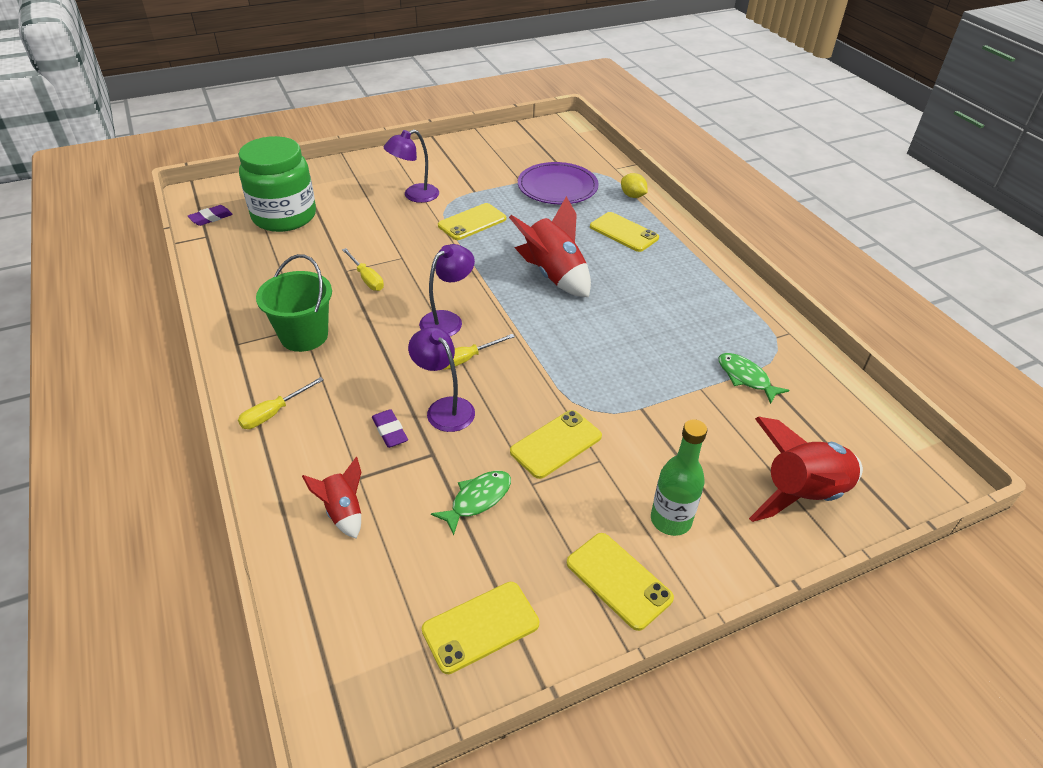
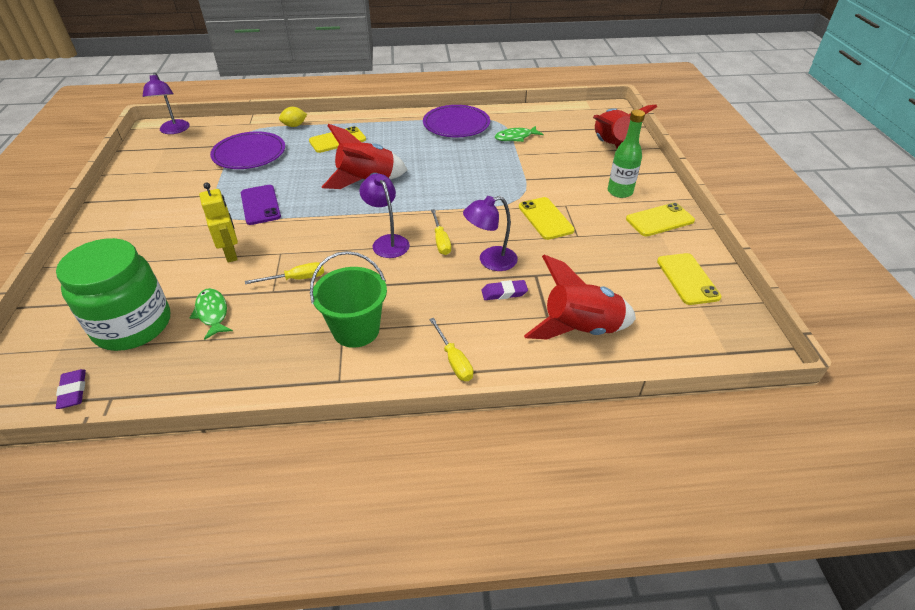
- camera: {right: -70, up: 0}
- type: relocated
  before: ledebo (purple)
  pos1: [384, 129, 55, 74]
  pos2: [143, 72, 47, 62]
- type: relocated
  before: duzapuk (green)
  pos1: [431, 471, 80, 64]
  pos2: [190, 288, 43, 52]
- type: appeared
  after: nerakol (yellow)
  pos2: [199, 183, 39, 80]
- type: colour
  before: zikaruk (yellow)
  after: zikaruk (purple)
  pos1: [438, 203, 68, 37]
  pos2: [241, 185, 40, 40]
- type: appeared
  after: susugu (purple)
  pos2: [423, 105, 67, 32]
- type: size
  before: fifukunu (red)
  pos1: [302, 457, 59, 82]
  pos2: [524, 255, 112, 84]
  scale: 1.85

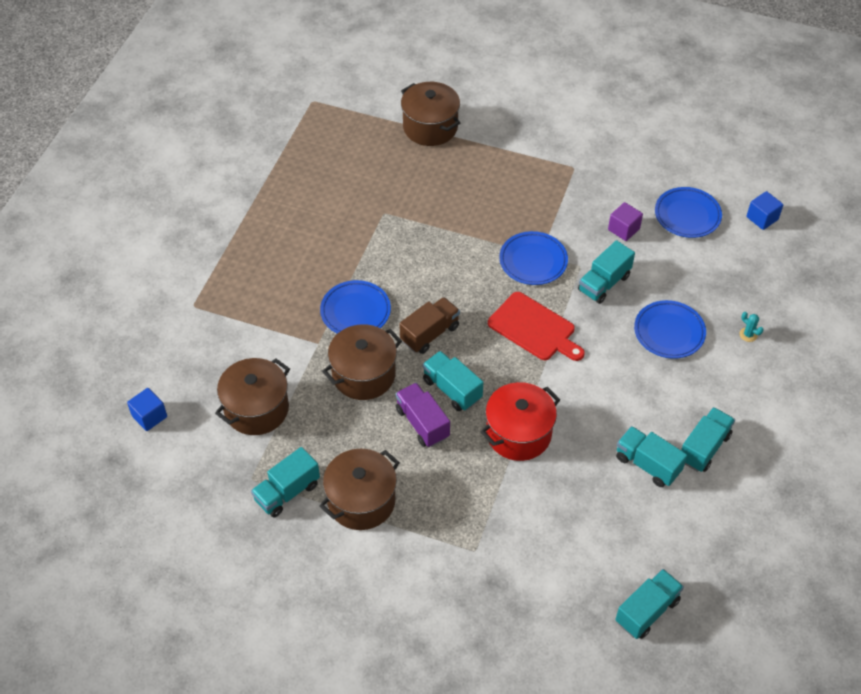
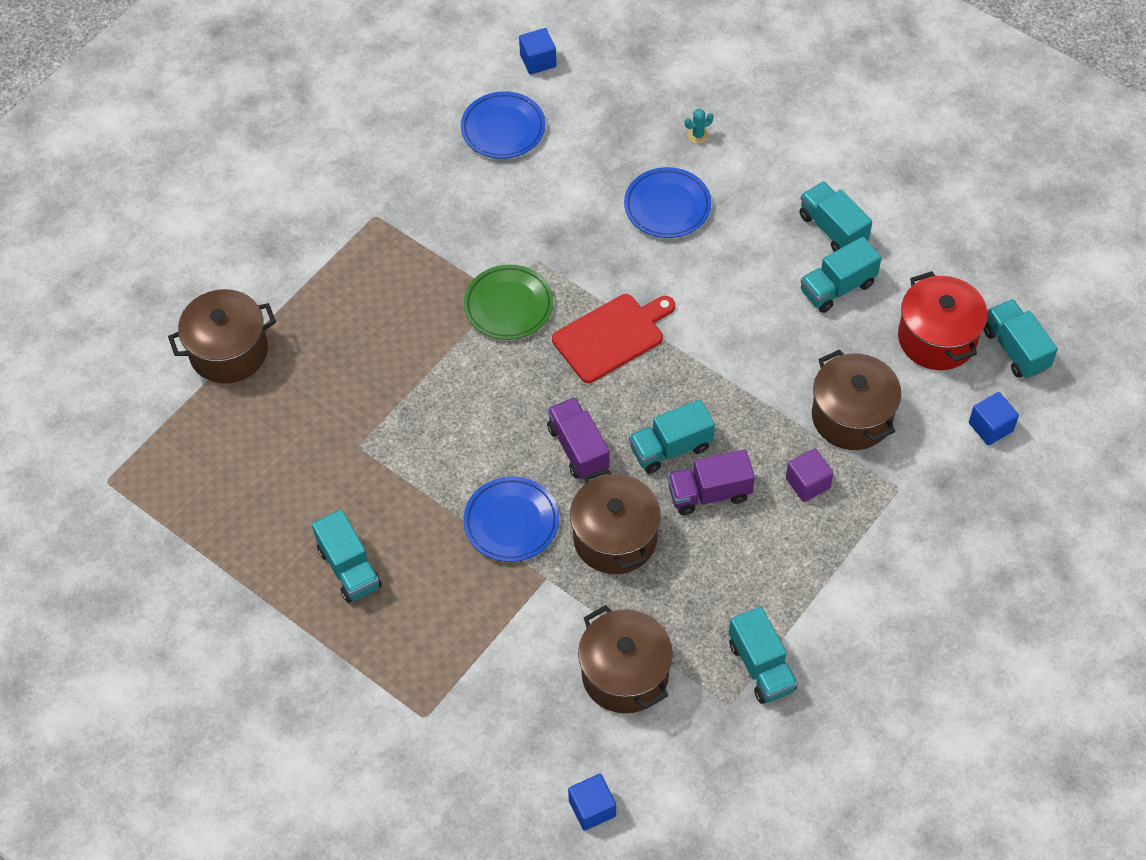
- camera: {right: -70, up: 5}
- type: relocated
  before: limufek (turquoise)
  pos1: [578, 240, 57, 64]
  pos2: [312, 509, 70, 94]
- type: colour
  before: susugu (blue)
  after: susugu (green)
  pos1: [499, 231, 69, 54]
  pos2: [464, 265, 89, 75]
- type: colour
  before: limufek (brown)
  after: limufek (purple)
  pos1: [399, 297, 61, 57]
  pos2: [547, 397, 63, 83]
- type: relocated
  before: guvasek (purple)
  pos1: [608, 202, 35, 39]
  pos2: [786, 448, 47, 54]
- type: relocated
  before: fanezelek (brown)
  pos1: [320, 449, 80, 81]
  pos2: [812, 350, 89, 100]
- type: relocated
  before: fanezelek (red)
  pos1: [480, 382, 80, 79]
  pos2: [898, 271, 90, 99]
- type: appeared
  after: guvasek (blue)
  pos2: [969, 392, 50, 53]

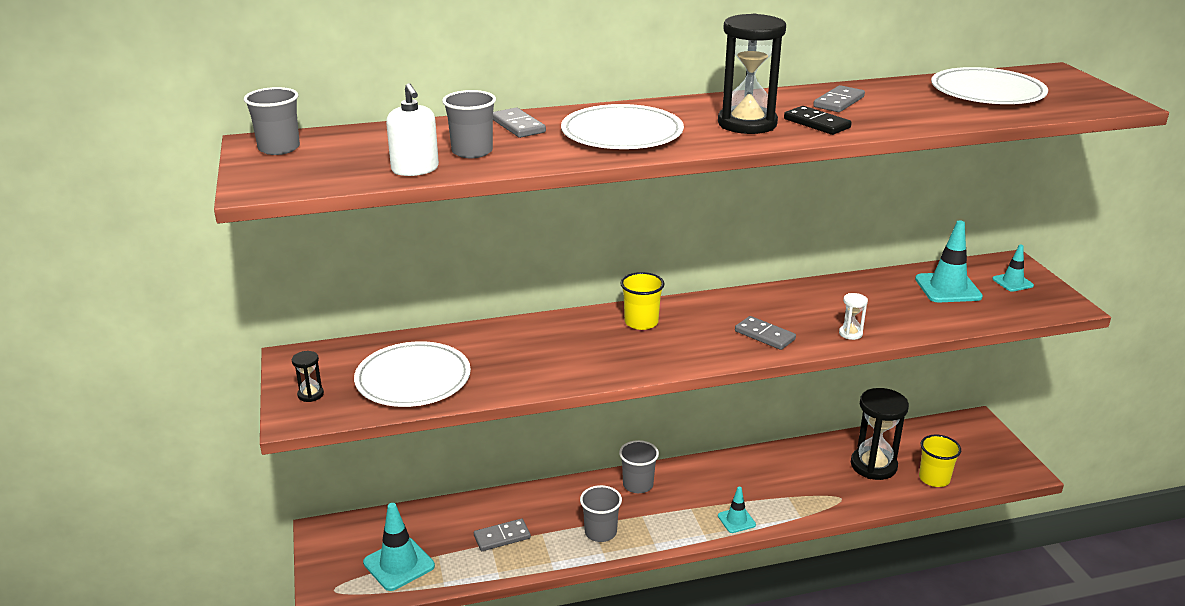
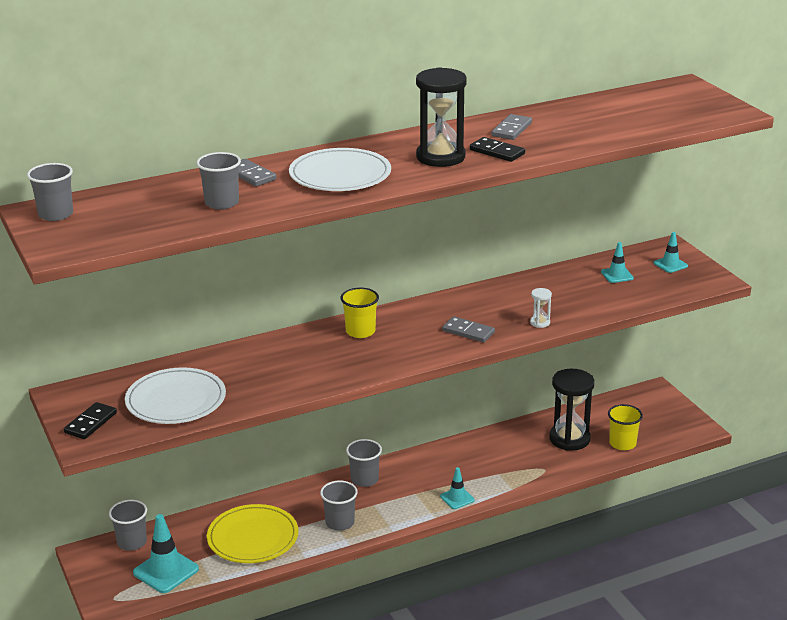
- camera: {right: -10, up: 0}
- type: exchanged
  before: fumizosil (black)
  after: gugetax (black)
  pos1: [292, 351, 32, 51]
  pos2: [64, 402, 53, 37]
- type: appeared
  after: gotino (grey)
  pos2: [109, 500, 38, 51]
- type: exchanged
  before: gugetax (grey)
  after: susugu (yellow)
  pos1: [474, 519, 57, 32]
  pos2: [207, 504, 91, 59]
- type: size
  before: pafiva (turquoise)
  pos1: [915, 220, 68, 82]
  pos2: [601, 242, 33, 41]
  scale: 0.57
- type: missing
  before: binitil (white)
  pos1: [386, 83, 53, 93]
- type: missing
  before: susugu (white)
  pos1: [931, 67, 117, 37]

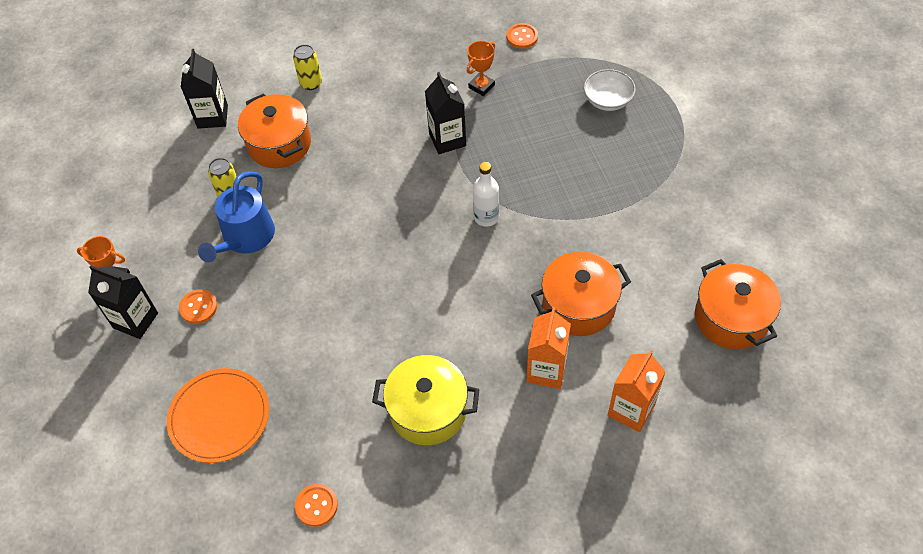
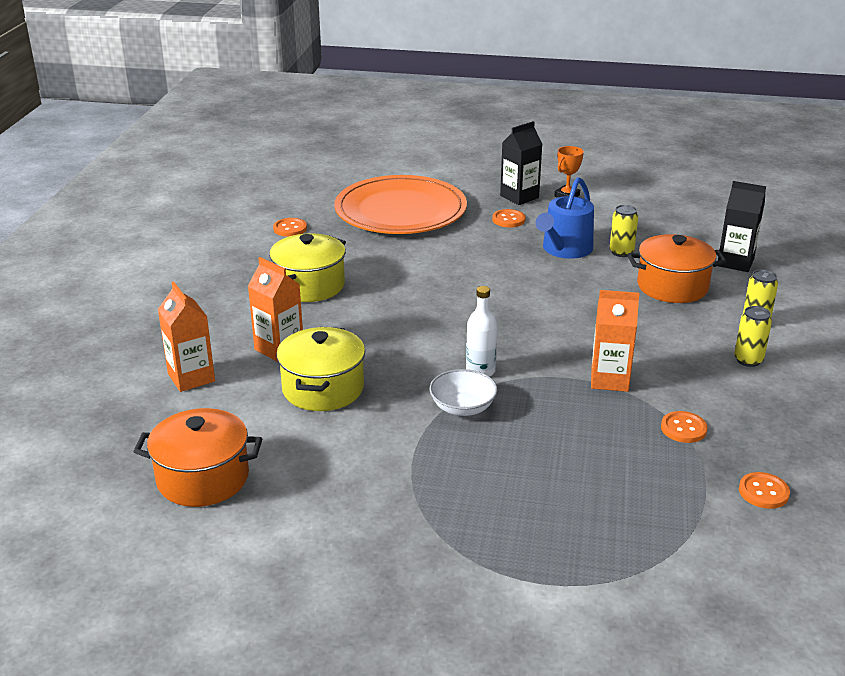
- camera: {right: 115, up: -25}
- type: colour
  before: fanezelek (orange)
  after: fanezelek (yellow)
  pos1: [531, 252, 100, 84]
  pos2: [276, 327, 89, 84]
- type: size
  before: susugu (orange)
  pos1: [167, 368, 102, 95]
  pos2: [334, 175, 133, 59]
  scale: 1.6
- type: relocated
  before: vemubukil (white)
  pos1: [584, 69, 52, 42]
  pos2: [430, 369, 67, 47]
- type: spun
  before: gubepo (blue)
  pos1: [198, 171, 77, 91]
  pos2: [535, 177, 59, 82]
  turn: -105
- type: colour
  before: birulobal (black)
  after: birulobal (orange)
  pos1: [425, 72, 41, 82]
  pos2: [591, 290, 49, 102]
- type: exchanged
  before: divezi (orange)
  after: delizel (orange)
  pos1: [467, 41, 28, 55]
  pos2: [661, 411, 46, 32]
- type: appeared
  after: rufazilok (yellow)
  pos2: [734, 306, 38, 61]

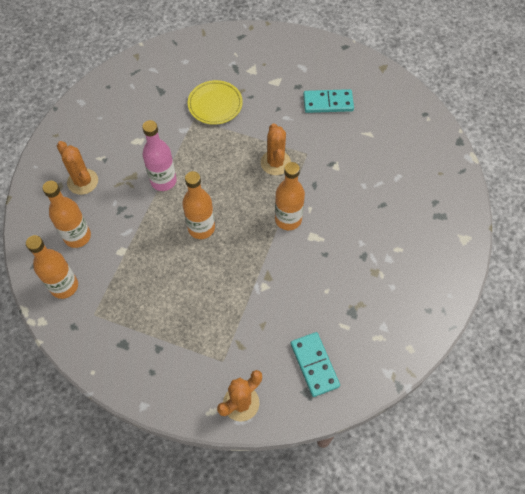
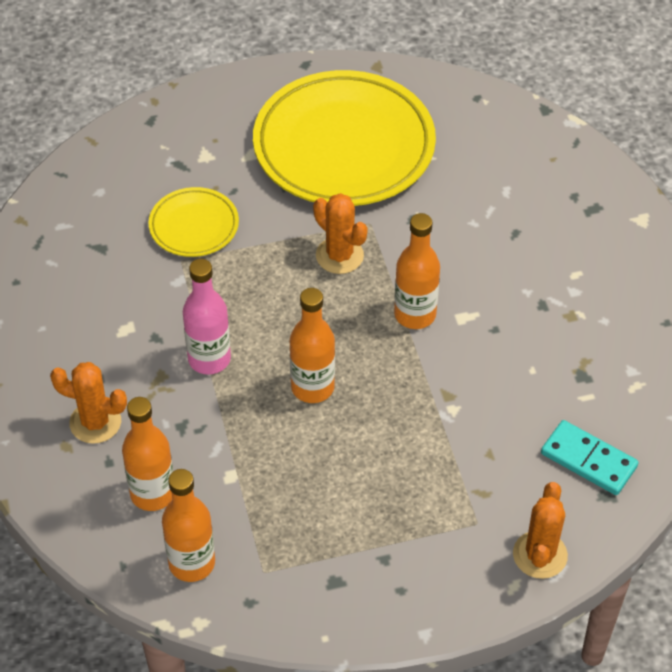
- camera: {right: -35, up: -10}
- type: exchanged
  before: gugetax (turquoise)
  after: susugu (yellow)
  pos1: [303, 89, 51, 24]
  pos2: [253, 70, 183, 136]

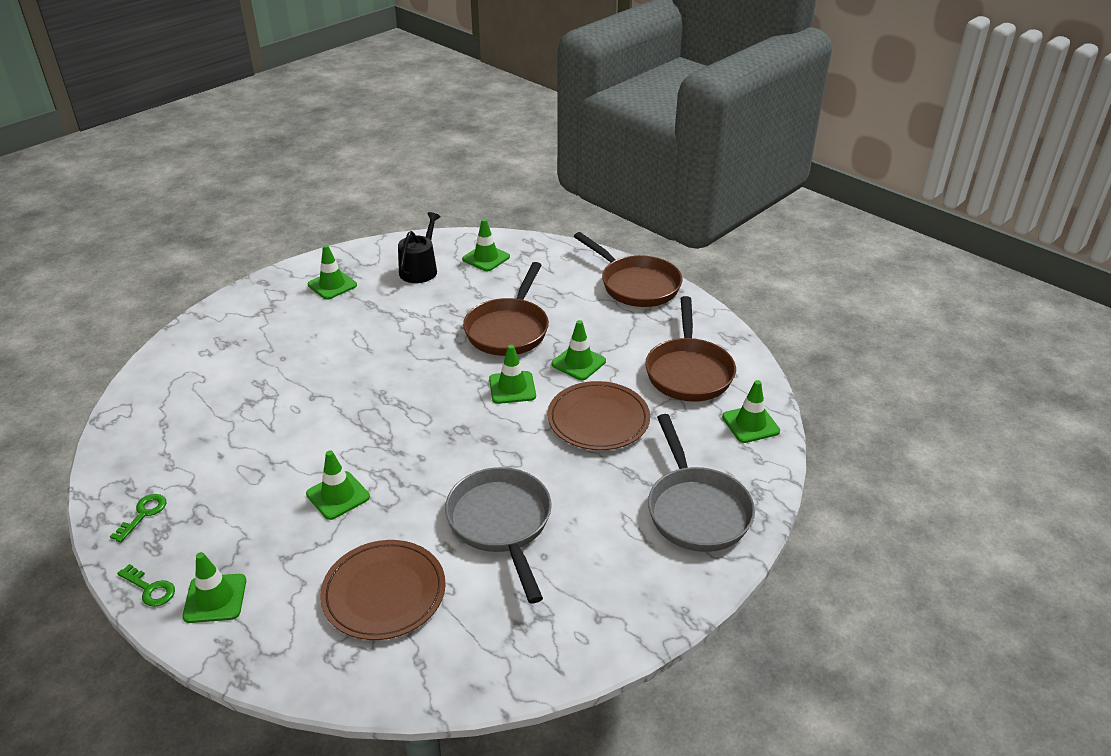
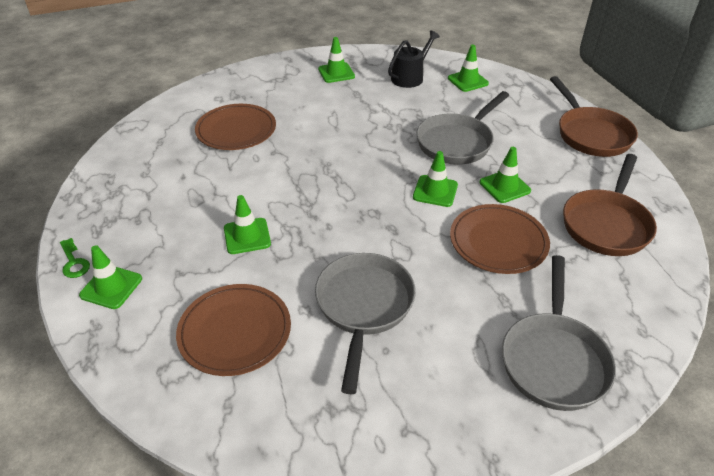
- camera: {right: 25, up: 5}
- type: appeared
  after: susugu (brown)
  pos2: [195, 104, 81, 46]
- type: colour
  before: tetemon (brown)
  after: tetemon (grey)
  pos1: [463, 262, 86, 94]
  pos2: [416, 91, 93, 74]
- type: missing
  before: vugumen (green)
  pos1: [110, 494, 56, 49]
- type: missing
  before: pafiva (green)
  pos1: [722, 380, 58, 63]

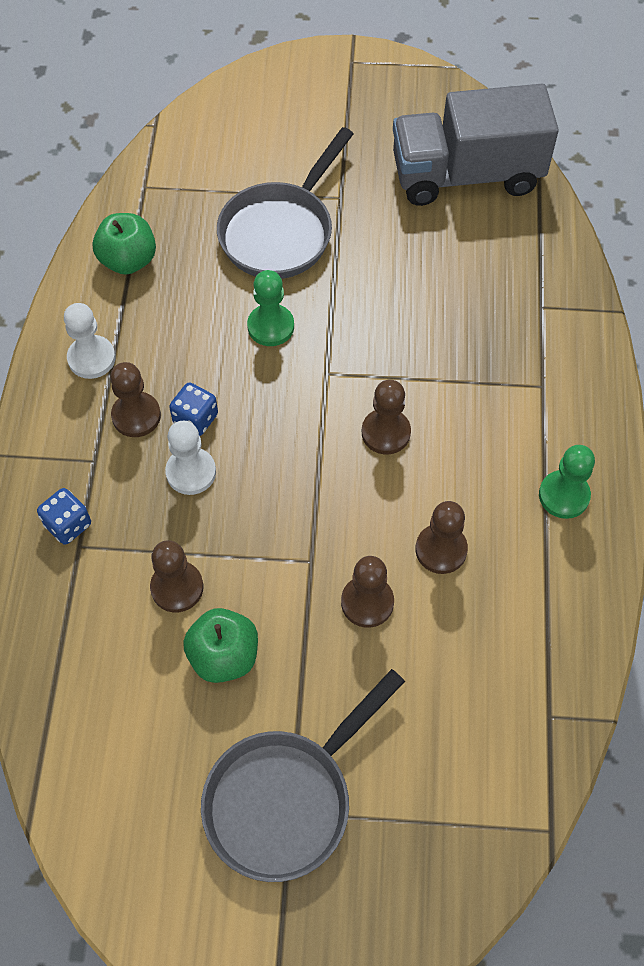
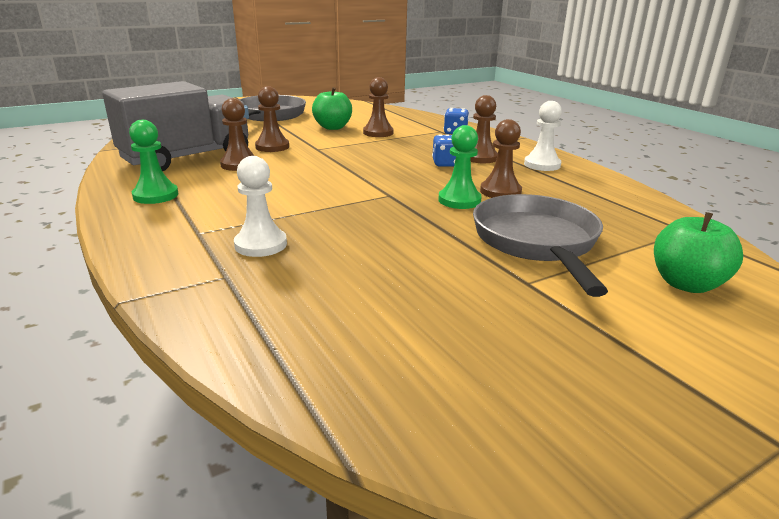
- camera: {right: 145, up: -35}
- type: relocated
  before: limufek (grey)
  pos1: [393, 84, 166, 122]
  pos2: [102, 81, 147, 90]
- type: relocated
  before: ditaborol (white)
  pos1: [165, 421, 51, 74]
  pos2: [234, 156, 53, 101]
- type: relocated
  before: ditaborol (brown)
  pos1: [362, 380, 49, 74]
  pos2: [480, 119, 42, 79]
- type: relocated
  before: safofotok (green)
  pos1: [93, 213, 63, 62]
  pos2: [654, 212, 89, 81]

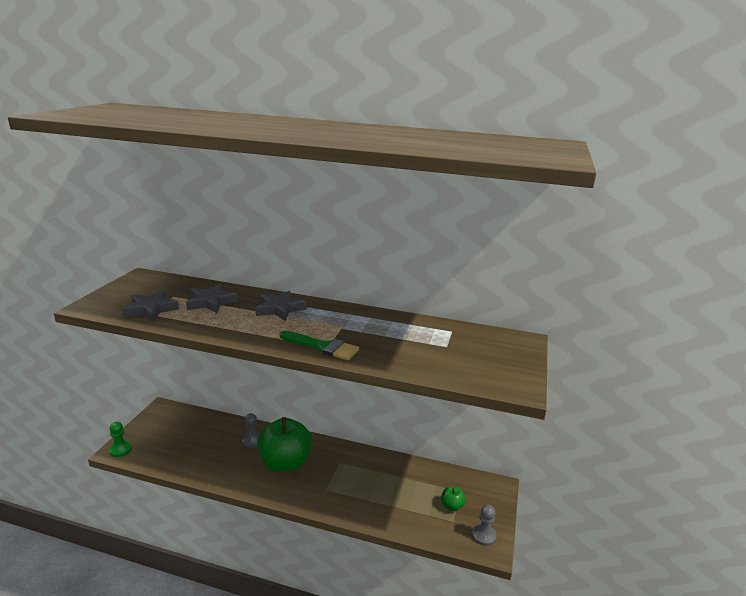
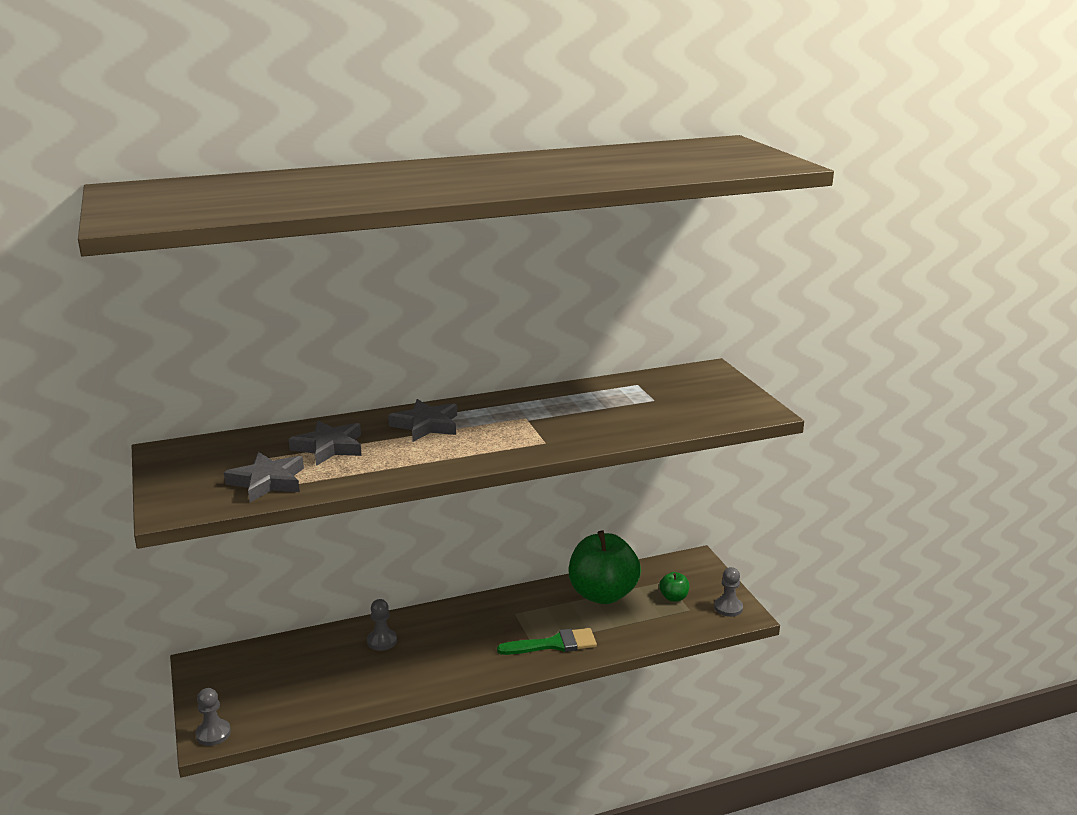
- camera: {right: -35, up: 0}
- type: colour
  before: ditaborol (green)
  after: ditaborol (grey)
  pos1: [109, 422, 23, 35]
  pos2: [196, 688, 35, 58]
- type: relocated
  before: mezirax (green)
  pos1: [280, 331, 79, 29]
  pos2: [497, 628, 100, 27]
- type: relocated
  before: safofotok (green)
  pos1: [257, 417, 55, 55]
  pos2: [569, 530, 72, 74]

